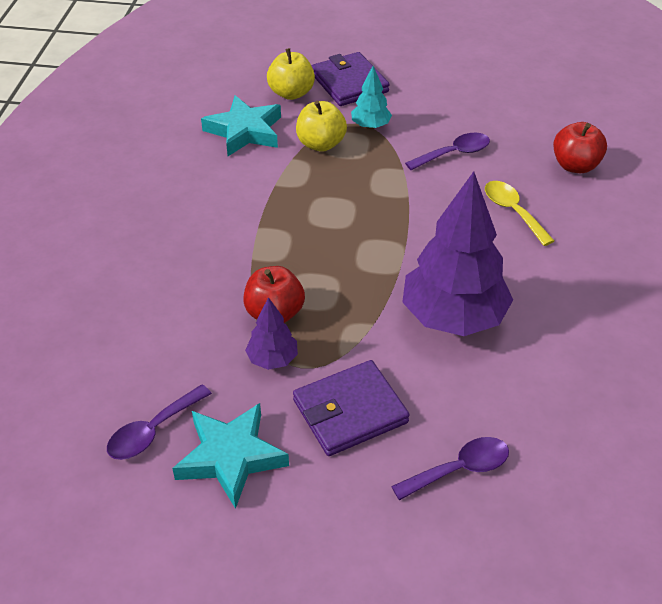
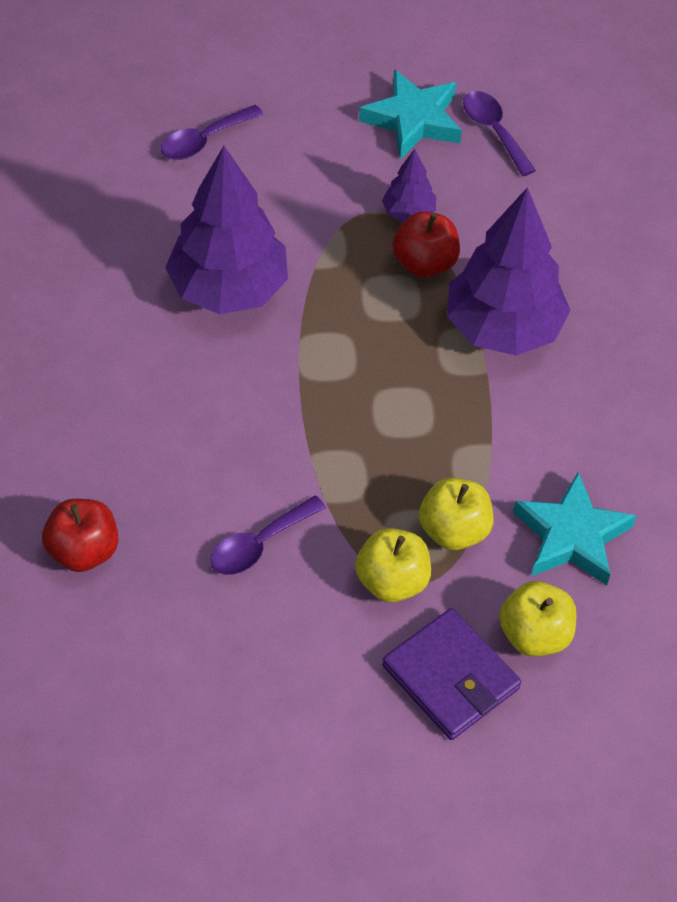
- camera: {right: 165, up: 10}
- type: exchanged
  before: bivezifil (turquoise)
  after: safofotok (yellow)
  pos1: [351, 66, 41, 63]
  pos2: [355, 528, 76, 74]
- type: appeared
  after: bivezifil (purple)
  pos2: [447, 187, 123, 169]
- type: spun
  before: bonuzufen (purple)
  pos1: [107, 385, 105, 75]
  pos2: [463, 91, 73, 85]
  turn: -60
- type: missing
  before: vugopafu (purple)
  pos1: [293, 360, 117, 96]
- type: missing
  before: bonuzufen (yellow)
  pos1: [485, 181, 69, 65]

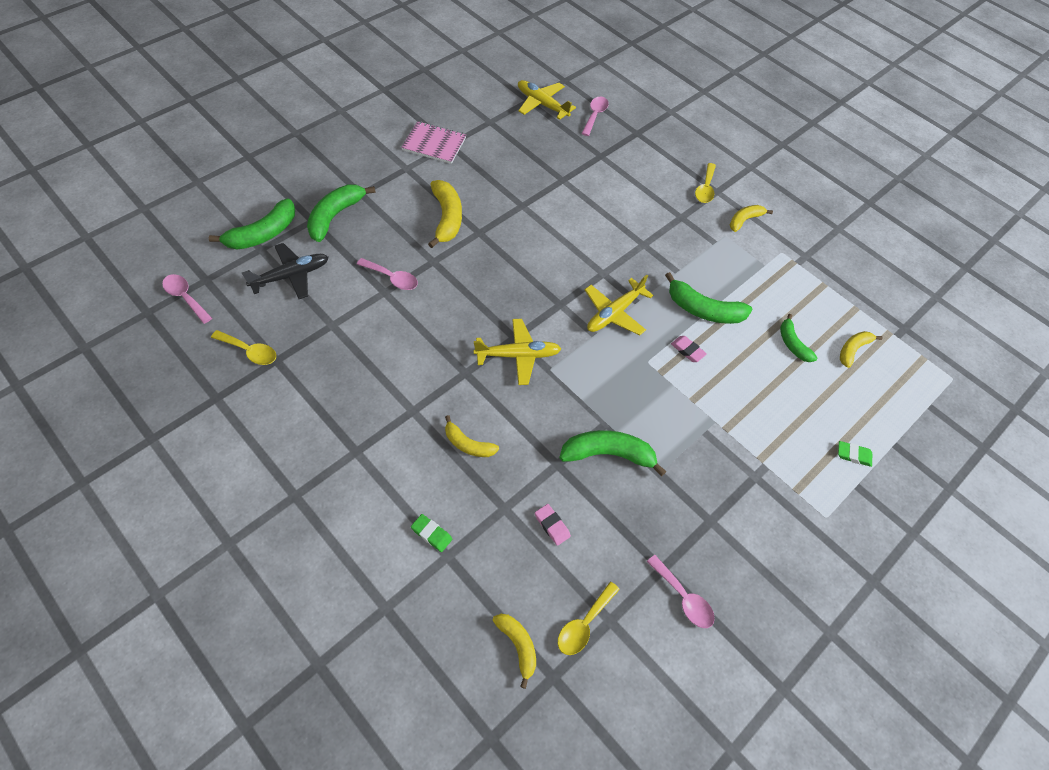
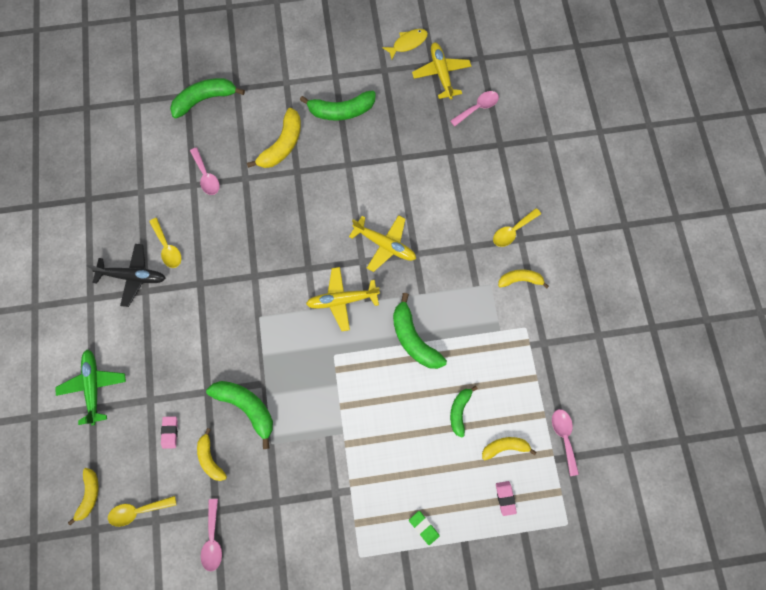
- camera: {right: 40, up: 15}
- type: exchanged
  before: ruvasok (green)
  after: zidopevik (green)
  pos1: [411, 514, 41, 38]
  pos2: [55, 349, 71, 76]
- type: relocated
  before: zidopevik (black)
  pos1: [242, 243, 87, 56]
  pos2: [87, 244, 79, 63]
- type: relocated
  before: bonuzufen (yellow)
  pos1: [211, 330, 65, 35]
  pos2: [149, 218, 32, 50]
- type: relocated
  before: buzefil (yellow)
  pos1: [445, 415, 54, 42]
  pos2: [197, 428, 30, 53]
- type: relocated
  before: buzefil (green)
  pos1: [209, 198, 86, 52]
  pos2: [300, 90, 76, 31]
- type: relocated
  before: zidopevik (yellow)
  pos1: [474, 319, 87, 66]
  pos2: [349, 215, 67, 57]
- type: appeared
  after: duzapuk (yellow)
  pos2: [382, 29, 46, 31]
- type: relocated
  before: ruvasok (pink)
  pos1: [671, 336, 36, 26]
  pos2: [496, 481, 21, 35]
- type: relocated
  before: bonuzufen (pink)
  pos1: [162, 274, 50, 50]
  pos2: [552, 409, 27, 67]
- type: missing
  before: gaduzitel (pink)
  pos1: [401, 121, 65, 43]

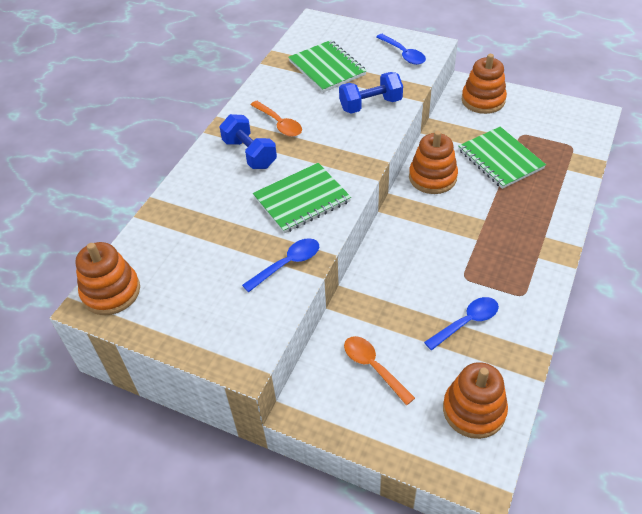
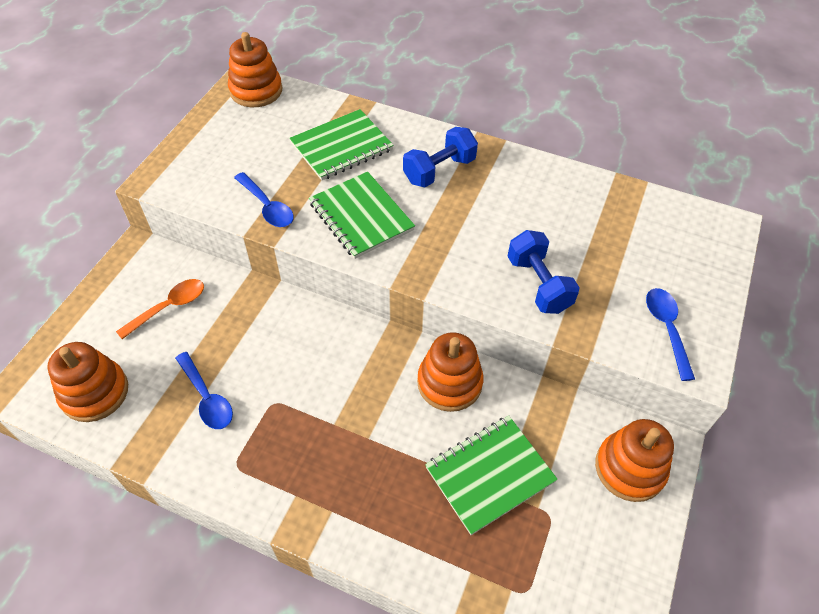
- camera: {right: 85, up: 5}
- type: relocated
  before: gaduzitel (green)
  pos1: [288, 40, 79, 53]
  pos2: [289, 109, 105, 71]
- type: spun
  before: bonuzufen (blue)
  pos1: [376, 34, 50, 31]
  pos2: [646, 288, 49, 93]
  turn: 120
- type: missing
  before: bonuzufen (orange)
  pos1: [250, 101, 52, 36]

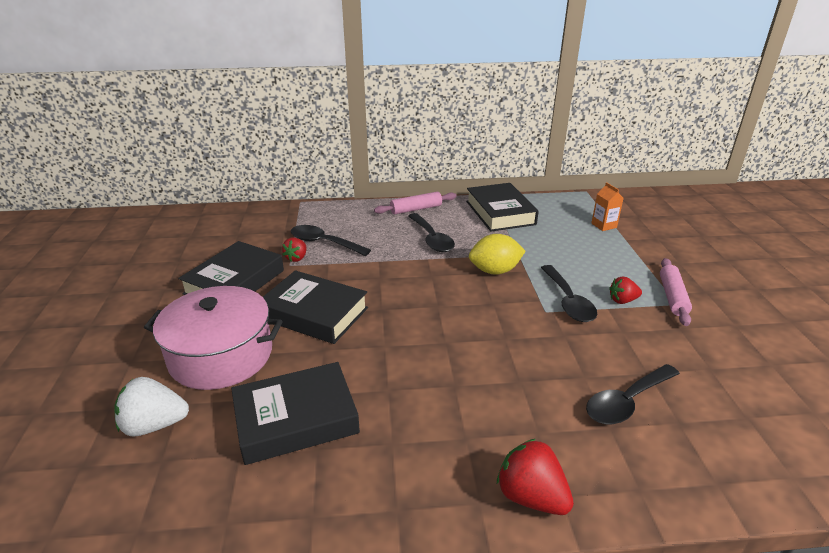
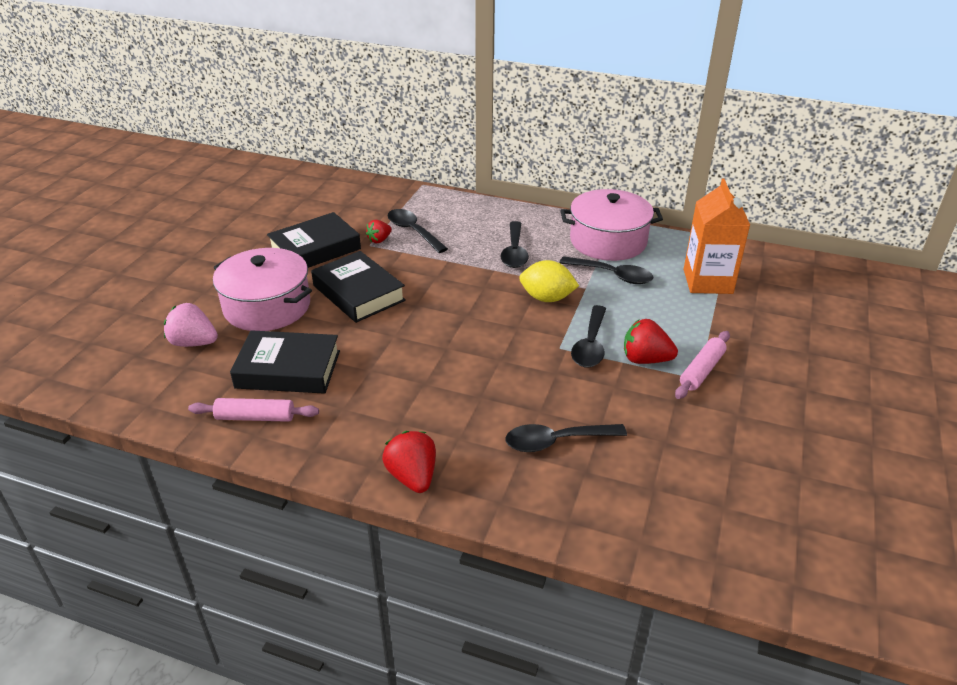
- camera: {right: 25, up: 5}
- type: colour
  before: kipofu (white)
  after: kipofu (pink)
  pos1: [114, 377, 75, 60]
  pos2: [164, 303, 54, 44]
- type: relocated
  before: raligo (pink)
  pos1: [374, 192, 83, 22]
  pos2: [188, 398, 131, 24]
- type: appeared
  after: bonuzufen (black)
  pos2: [559, 256, 95, 28]
- type: exchanged
  before: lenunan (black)
  after: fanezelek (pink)
  pos1: [466, 183, 73, 49]
  pos2: [561, 189, 102, 72]
- type: size
  before: kipofu (red)
  pos1: [609, 276, 33, 28]
  pos2: [624, 319, 54, 45]
  scale: 1.59
- type: size
  before: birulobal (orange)
  pos1: [591, 182, 33, 49]
  pos2: [684, 179, 66, 115]
  scale: 2.09

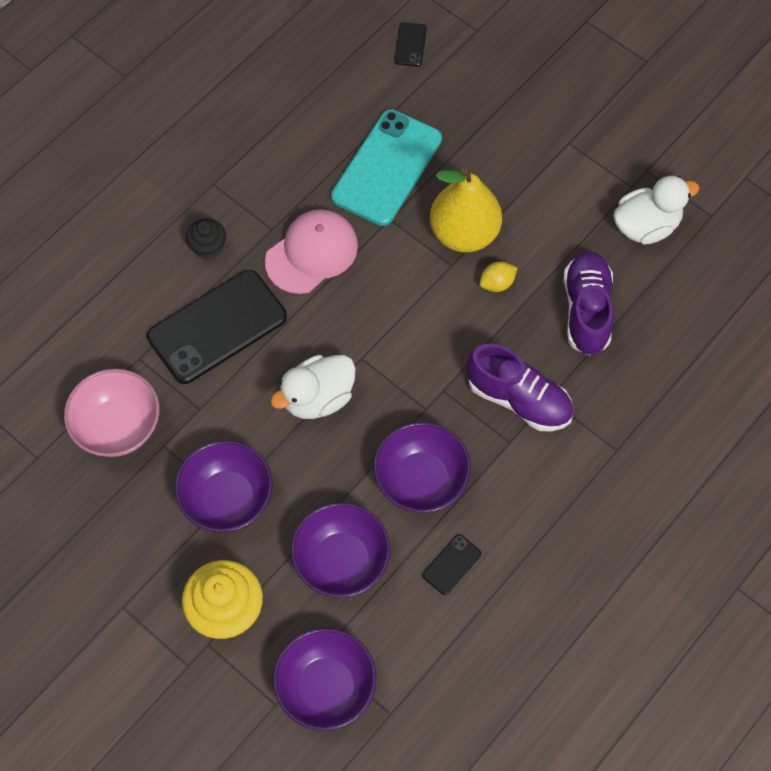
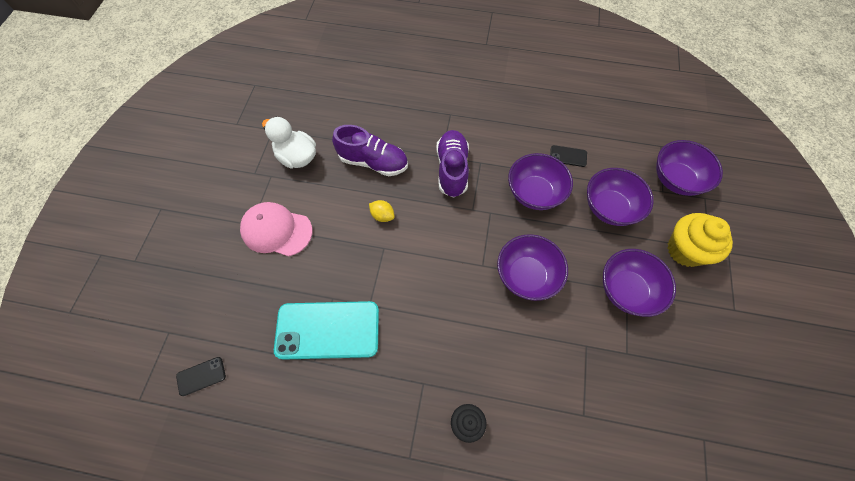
- camera: {right: -120, up: 0}
- type: relocated
  before: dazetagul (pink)
  pos1: [265, 209, 93, 85]
  pos2: [240, 202, 72, 54]
- type: spun
  before: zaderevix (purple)
  pos1: [564, 251, 50, 105]
  pos2: [332, 125, 76, 51]
  turn: -135
- type: exchanged
  before: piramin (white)
  after: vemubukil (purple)
  pos1: [270, 355, 86, 64]
  pos2: [497, 234, 71, 67]
- type: missing
  before: vemubukil (pink)
  pos1: [64, 369, 96, 88]
- type: missing
  before: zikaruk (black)
  pos1: [147, 270, 140, 114]
- type: missing
  before: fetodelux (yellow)
  pos1: [430, 168, 72, 84]

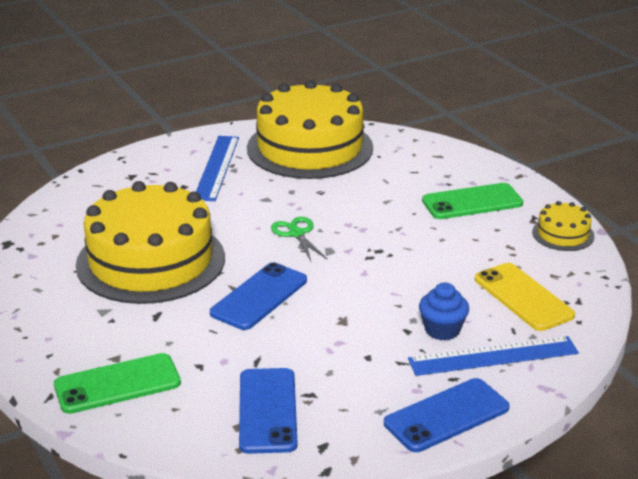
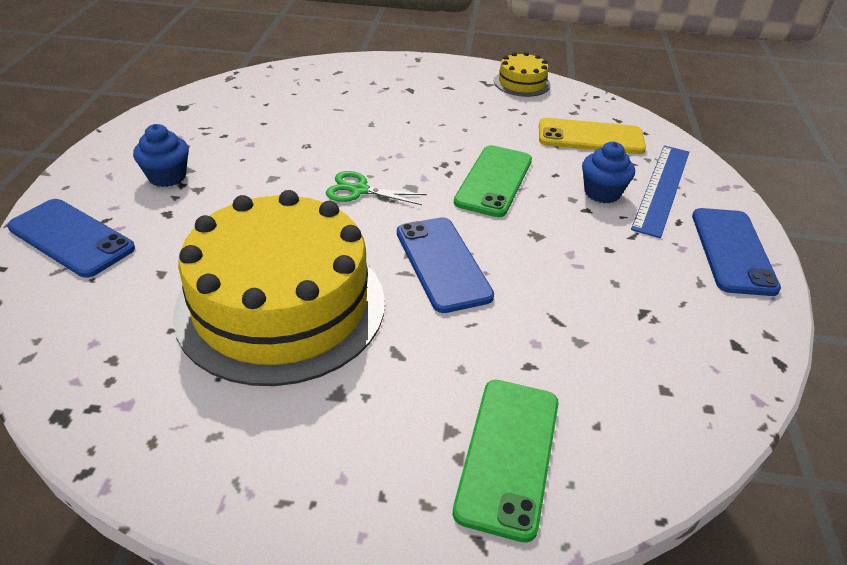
- camera: {right: -55, up: 10}
- type: relocated
  before: zikaruk (blue)
  pos1: [239, 368, 59, 86]
  pos2: [7, 199, 128, 79]
- type: exchanged
  before: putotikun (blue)
  after: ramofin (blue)
  pos1: [196, 136, 43, 65]
  pos2: [133, 124, 56, 63]
- type: relocated
  before: zikaruk (green)
  pos1: [422, 183, 101, 36]
  pos2: [454, 145, 78, 72]
- type: missing
  before: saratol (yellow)
  pos1: [247, 80, 126, 99]

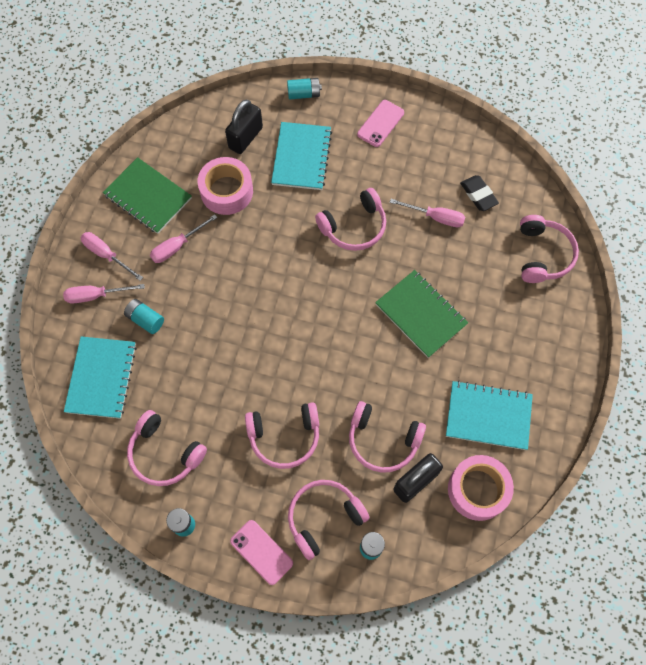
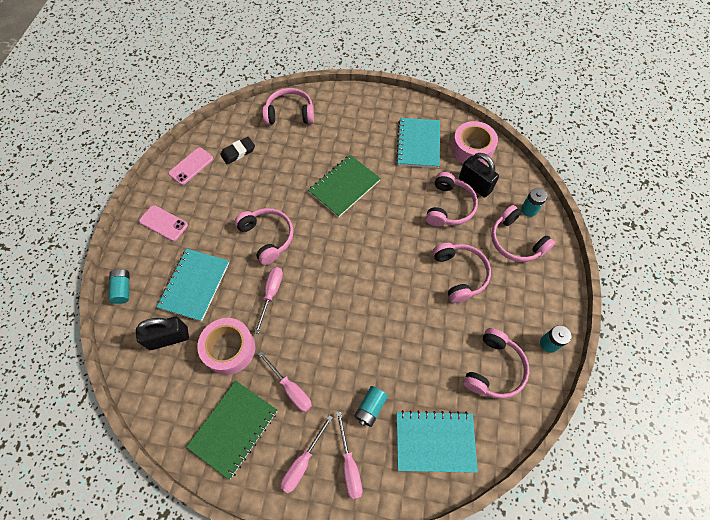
- camera: {right: -95, up: -5}
- type: spun
  before: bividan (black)
  pos1: [225, 99, 38, 55]
  pos2: [136, 317, 53, 33]
  turn: -45
- type: spun
  before: gaduzitel (turquoise)
  pos1: [271, 122, 61, 68]
  pos2: [157, 249, 72, 72]
  turn: -75
- type: relocated
  before: zikaruk (pink)
  pos1: [230, 520, 63, 65]
  pos2: [168, 147, 45, 38]
- type: relocated
  before: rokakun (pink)
  pos1: [390, 199, 75, 28]
  pos2: [254, 267, 29, 67]

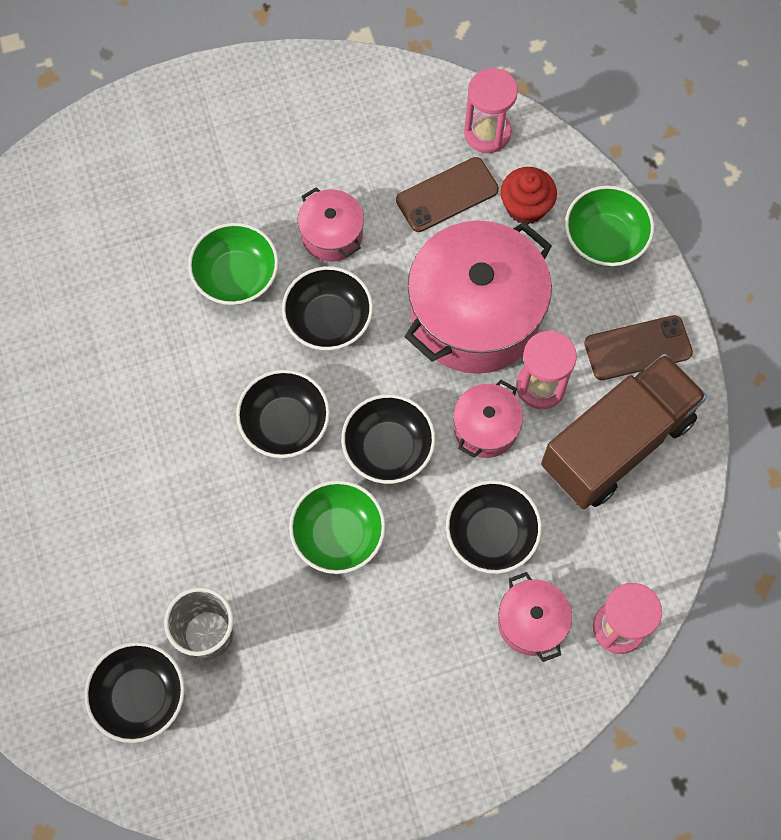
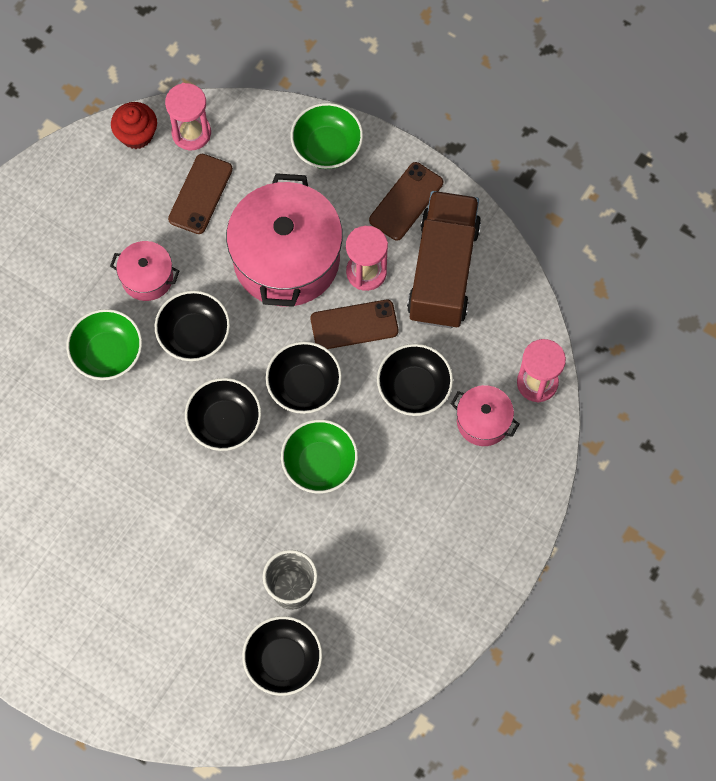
- camera: {right: -40, up: 0}
- type: relocated
  before: ramofin (red)
  pos1: [500, 167, 57, 57]
  pos2: [111, 102, 46, 47]
- type: exchanged
  before: fanezelek (pink)
  after: zikaruk (brown)
  pos1: [453, 380, 70, 78]
  pos2: [311, 300, 88, 49]

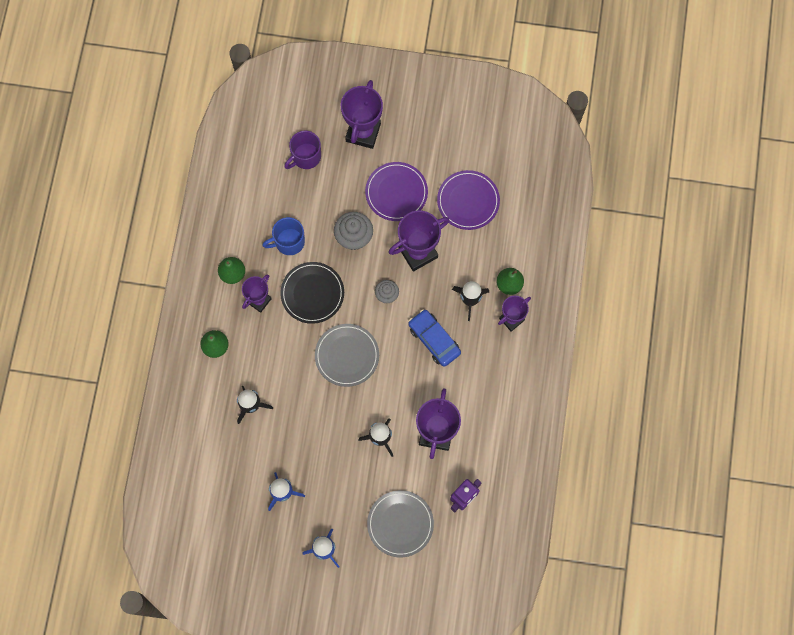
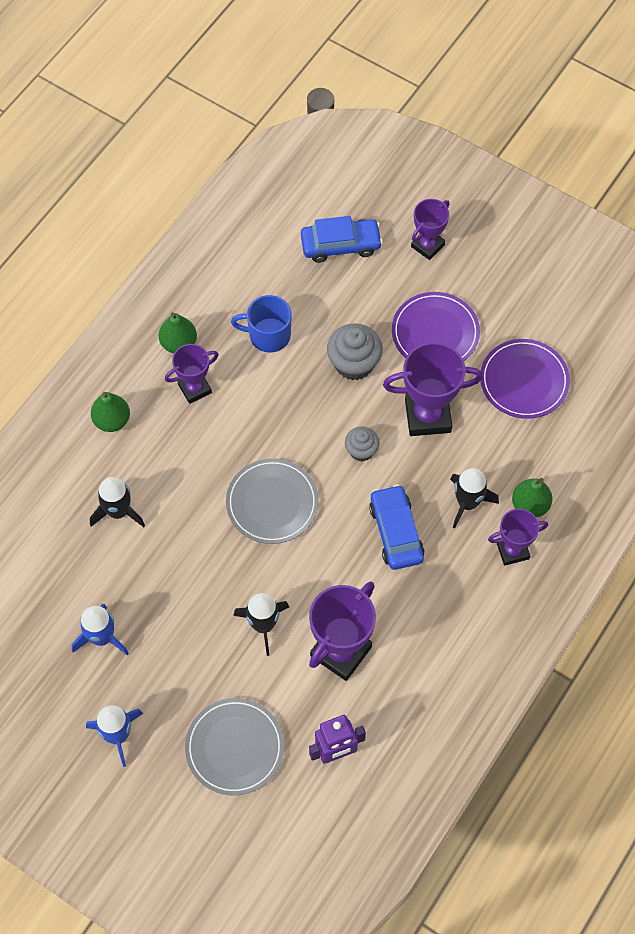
- camera: {right: 25, up: -10}
- type: exchanged
  before: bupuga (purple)
  after: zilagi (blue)
  pos1: [284, 131, 37, 38]
  pos2: [301, 216, 82, 47]
- type: size
  before: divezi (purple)
  pos1: [341, 80, 42, 69]
  pos2: [411, 199, 38, 61]
  scale: 0.61
- type: missing
  before: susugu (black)
  pos1: [280, 262, 64, 62]

